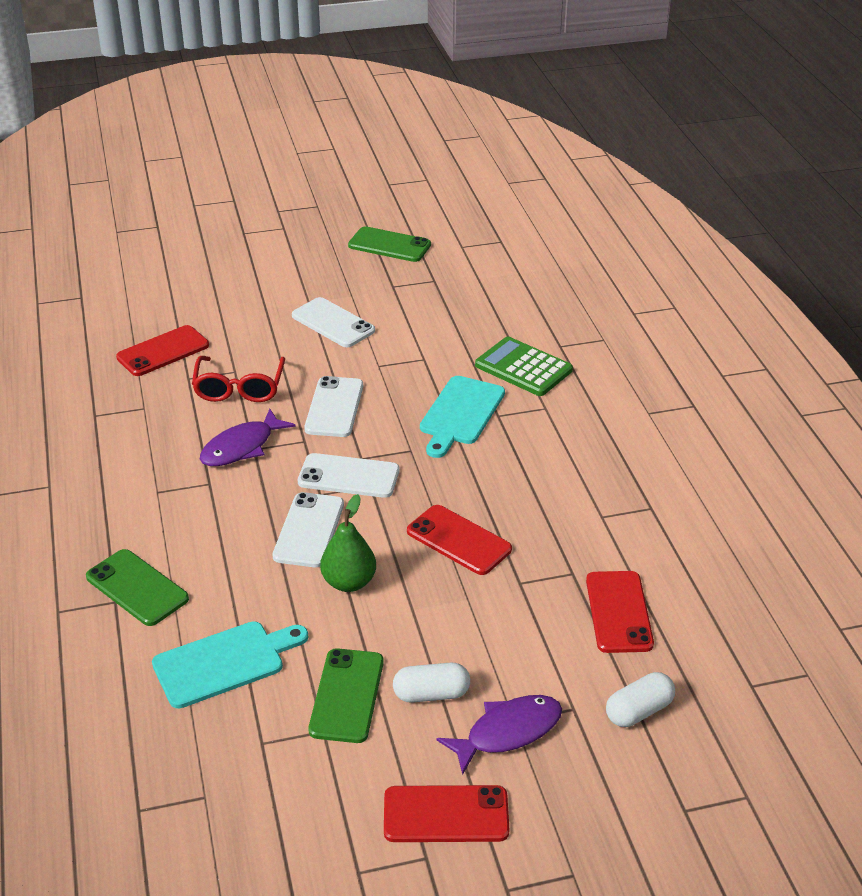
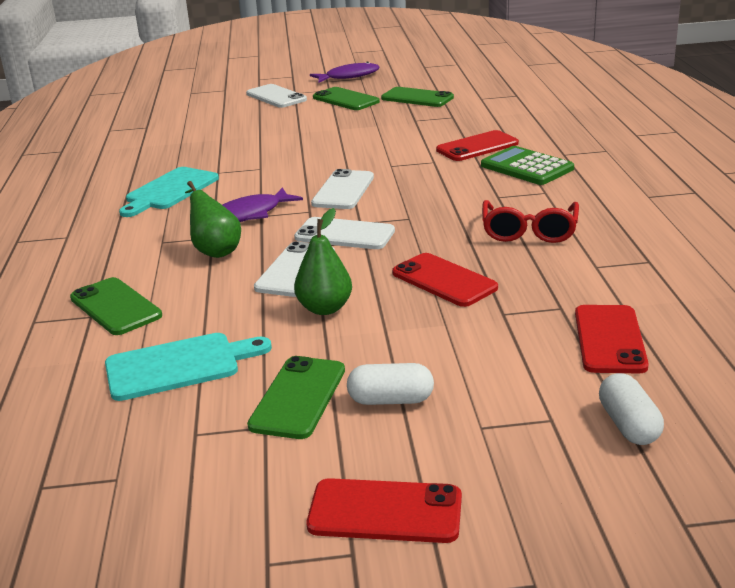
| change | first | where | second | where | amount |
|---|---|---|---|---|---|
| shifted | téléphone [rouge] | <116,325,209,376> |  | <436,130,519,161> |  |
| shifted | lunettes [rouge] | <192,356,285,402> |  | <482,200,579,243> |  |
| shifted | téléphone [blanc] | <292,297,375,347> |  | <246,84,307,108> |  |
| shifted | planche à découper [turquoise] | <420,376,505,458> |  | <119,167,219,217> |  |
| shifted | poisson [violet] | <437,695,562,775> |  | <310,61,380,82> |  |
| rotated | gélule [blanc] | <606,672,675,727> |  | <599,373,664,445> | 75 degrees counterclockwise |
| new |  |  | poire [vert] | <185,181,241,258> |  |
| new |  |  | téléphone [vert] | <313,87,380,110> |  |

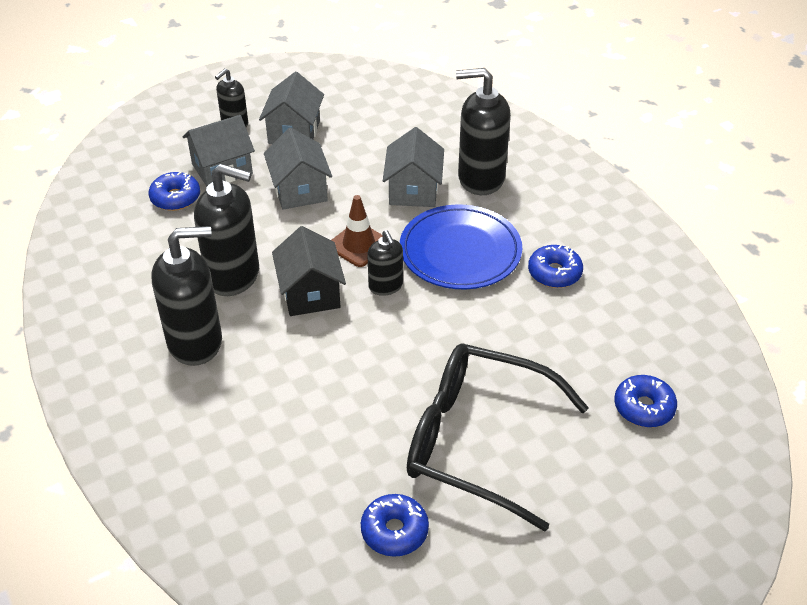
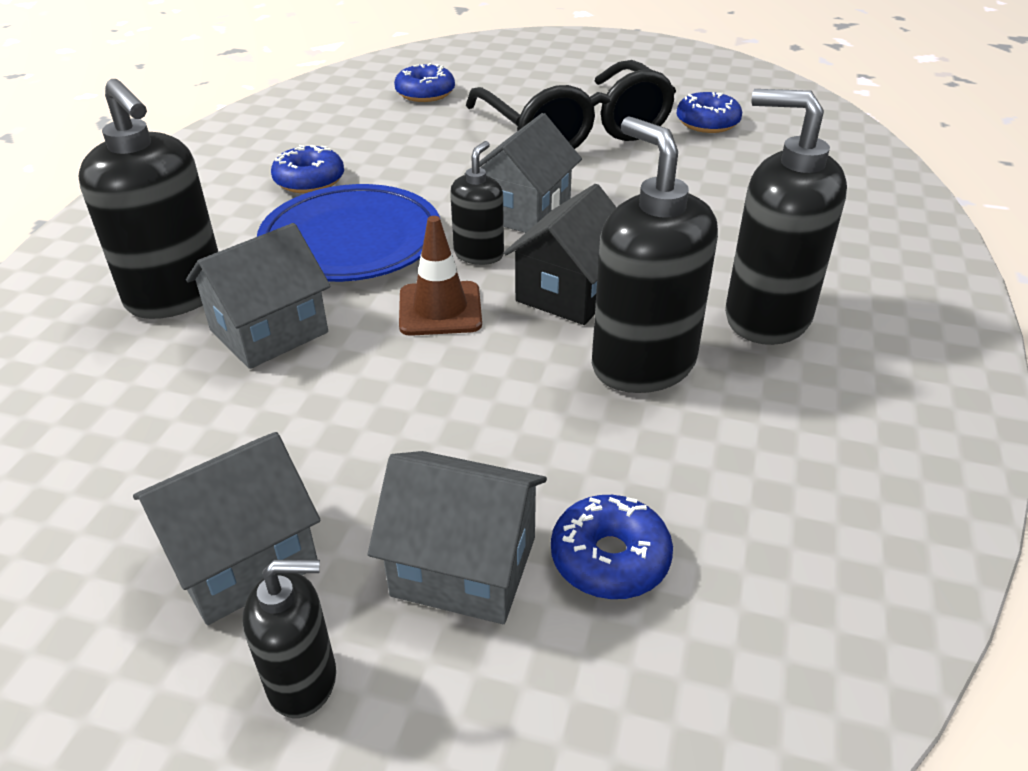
| change | first | where | second | where | amount |
|---|---|---|---|---|---|
| shifted | maison [gris] | <264,128,332,210> |  | <464,113,582,233> |  |

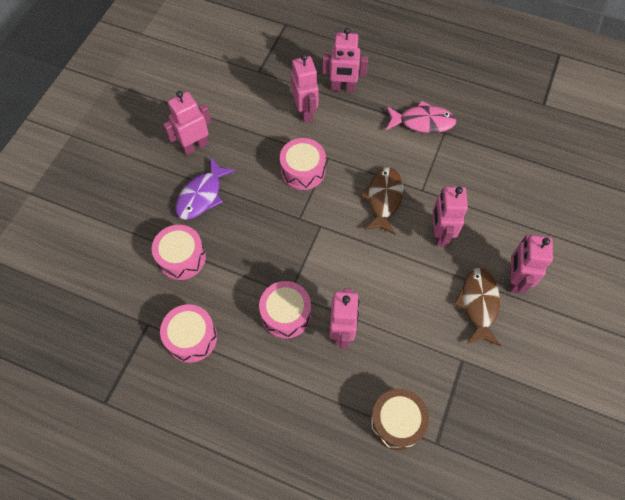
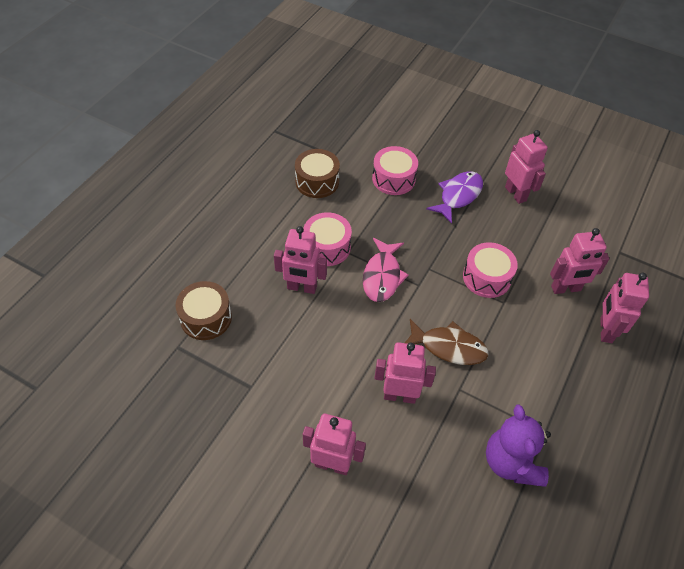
| change | first | where | second | where | amount |
|---|---|---|---|---|---|
| repainted | tambour [rose] | <160,304,217,363> | tambour [marron] | <295,149,340,198> |  |
| rotated | poisson [violet] | <175,158,236,220> |  | <426,171,483,224> | 90 degrees clockwise |
| shifted | poisson [rose] | <386,101,456,133> |  | <363,238,409,302> |  |
| gone | poisson [marron] | <454,268,501,346> |  |  |  |
| new |  |  | ours en peluche [violet] | <486,404,551,487> |  |

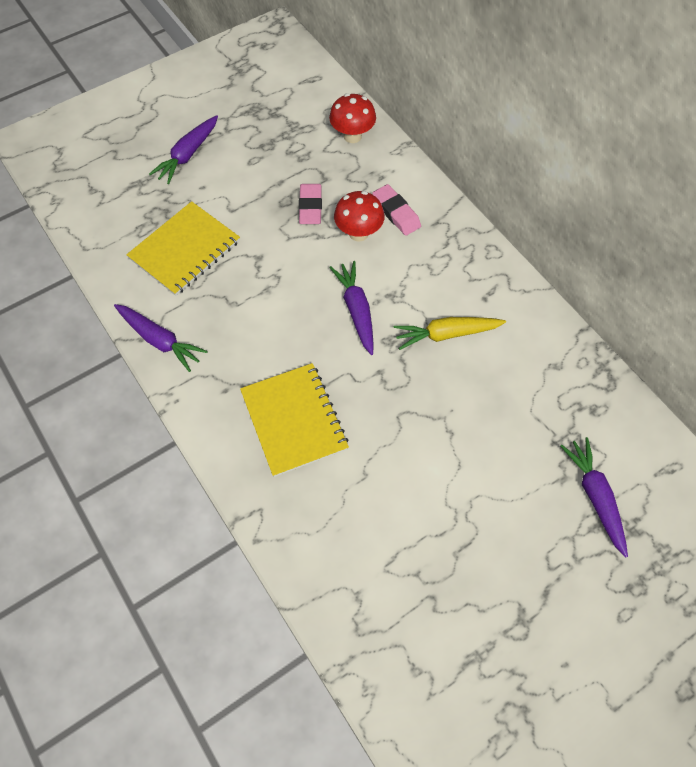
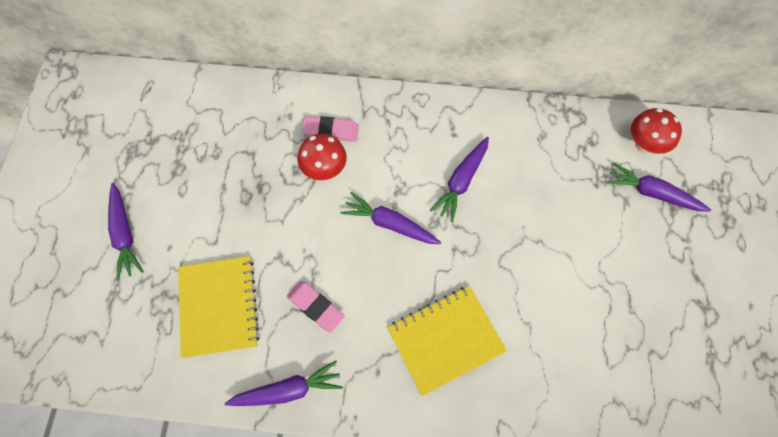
| change | first | where | second | where | amount |
|---|---|---|---|---|---|
| rotated | carnet [jaune] | <240,363,349,477> |  | <387,286,507,396> | 45 degrees counterclockwise |
| shifted | gomme [rose] | <299,184,322,224> |  | <287,281,345,333> |  |
| shifted | champignon [rouge] | <329,93,376,143> |  | <631,108,682,154> |  |
| repainted | carotte [jaune] | <394,317,506,350> | carotte [violet] | <430,137,489,222> |  |

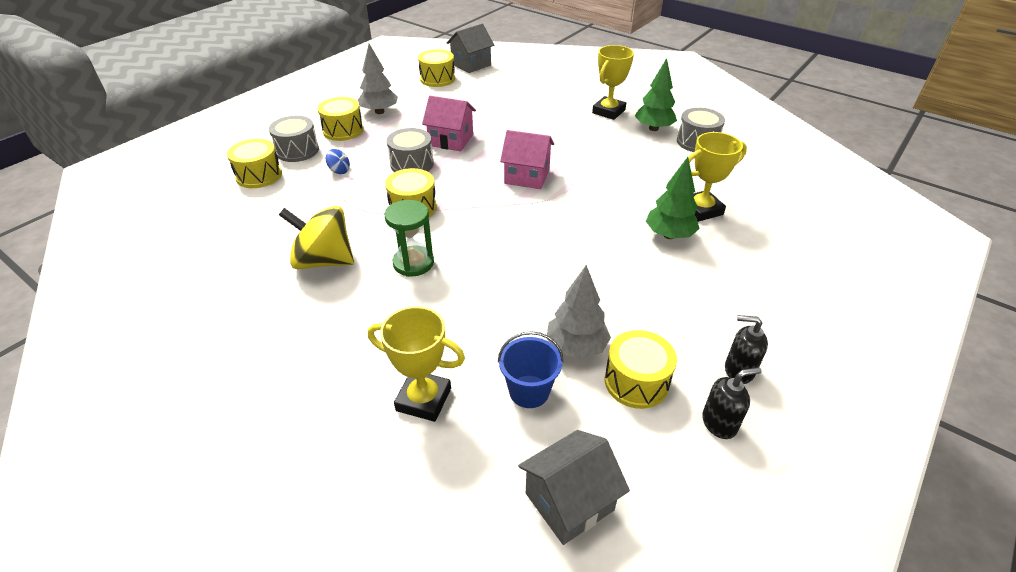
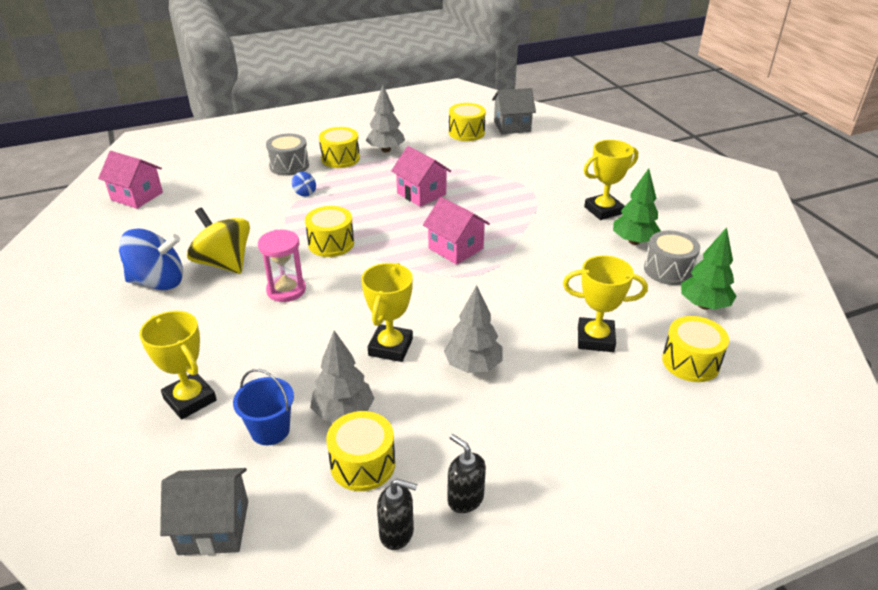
| change | first | where | second | where | amount |
|---|---|---|---|---|---|
| shifted | tambour [jaune] | <227,139,282,188> |  | <662,316,729,382> |  |
| repainted | sablier [vert] | <385,200,434,277> | sablier [rose] | <258,230,306,302> |  |
| gone | tambour [gris] | <387,128,434,172> |  |  |  |
| shifted | arbre [vert] | <646,157,700,239> |  | <681,227,736,310> |  |
| new |  |  | maison [rose] | <98,151,163,209> |  |
| new |  |  | toupie [bleu] | <119,228,183,290> |  |
| new |  |  | trophée [jaune] | <361,263,413,362> |  |
| new |  |  | arbre [gris] | <444,285,503,373> |  |

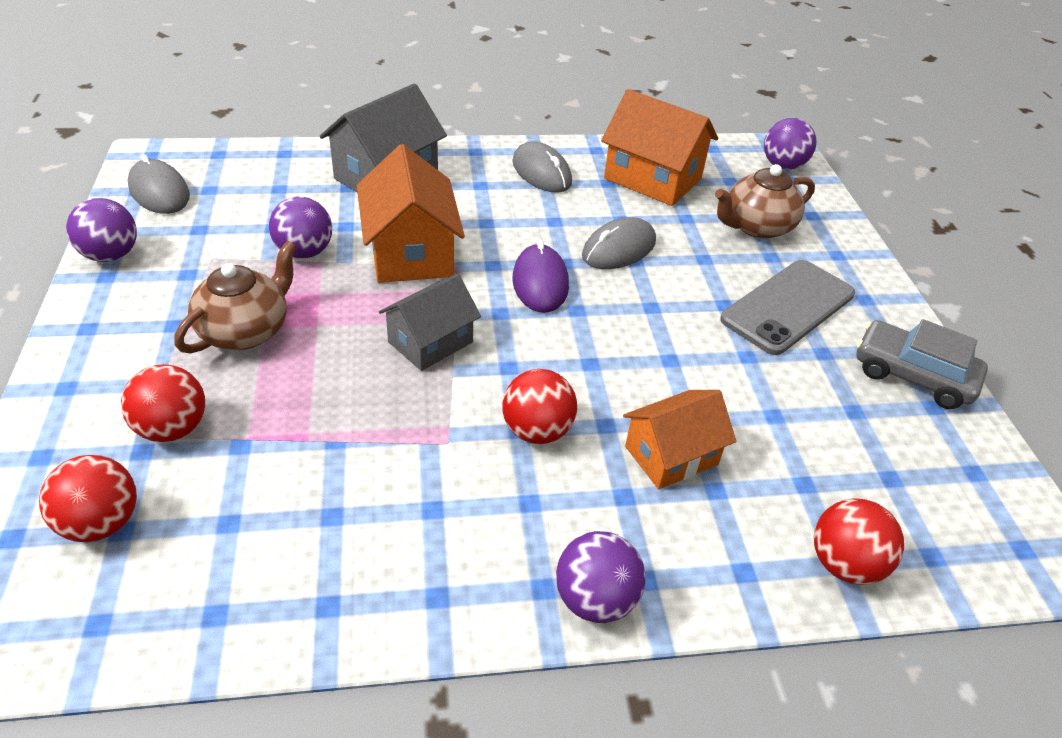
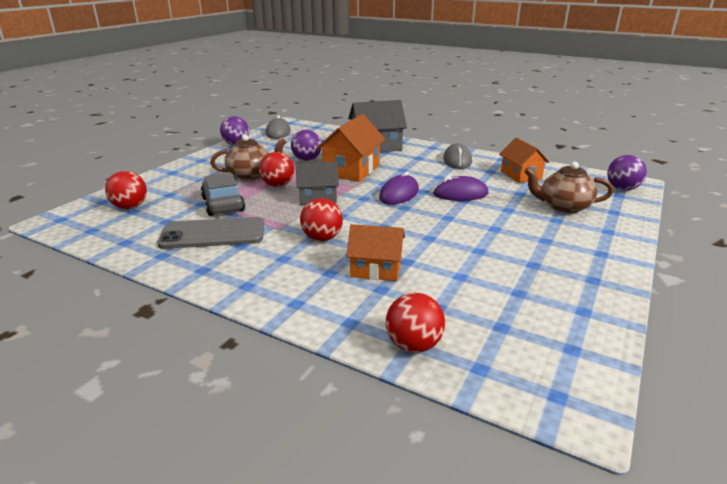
| change | first | where | second | where | amount |
|---|---|---|---|---|---|
| shifted | balle [rouge] | <121,364,205,442> |  | <259,152,294,187> |  |
| gone | balle [violet] | <556,531,646,623> |  |  |  |
| repainted | souris [gris] | <582,217,656,269> | souris [violet] | <433,176,489,201> |  |
| scaled | maison [orange] | <601,89,718,206> |  | <499,137,549,183> | x0.66 |
| shifted | téléphone [gris] | <720,260,855,355> |  | <157,217,264,249> |  |
| shifted | voiture [gris] | <856,319,988,409> |  | <201,173,245,216> |  |

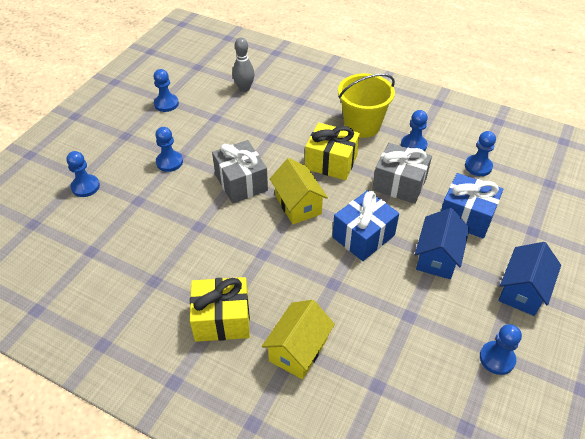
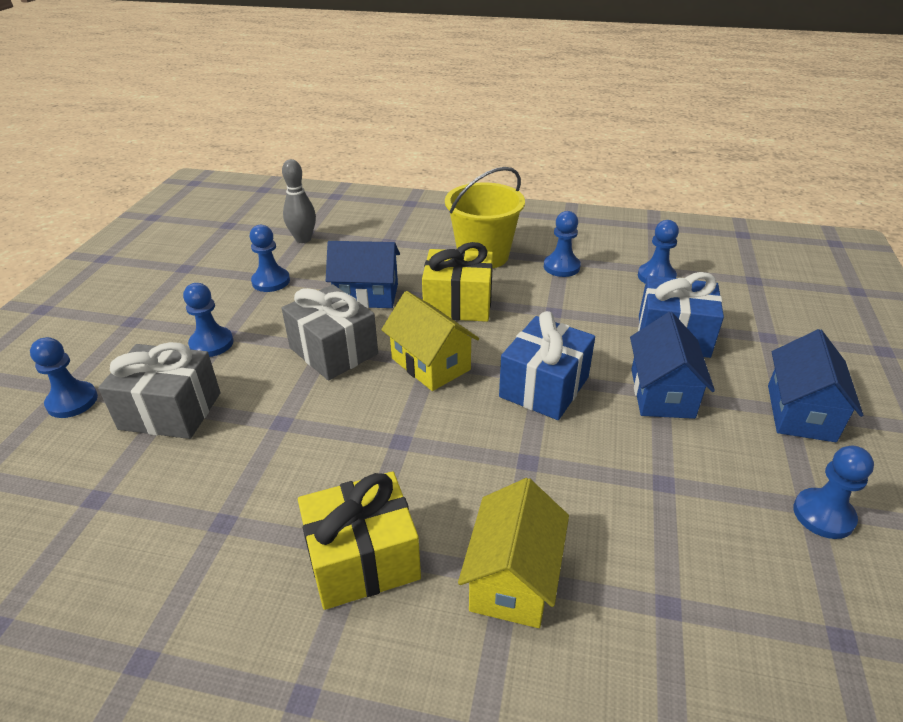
| change | first | where | second | where | amount |
|---|---|---|---|---|---|
| shifted | pion [bleu] | <153,69,179,112> |  | <250,225,290,292> |  |
| shifted | cadeau [gris] | <372,143,432,204> |  | <98,342,221,439> |  |
| new |  |  | maison [bleu] | <326,241,400,308> |  |

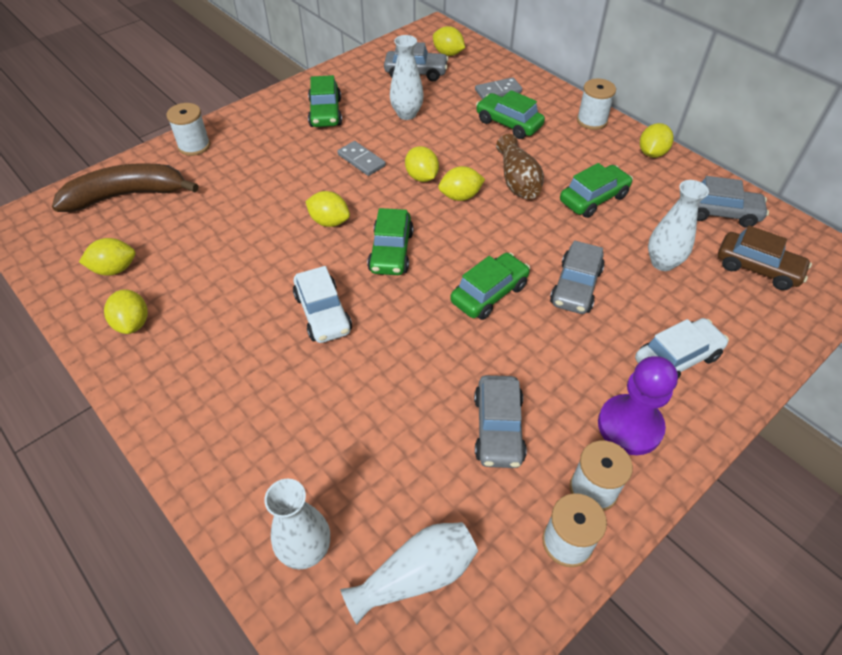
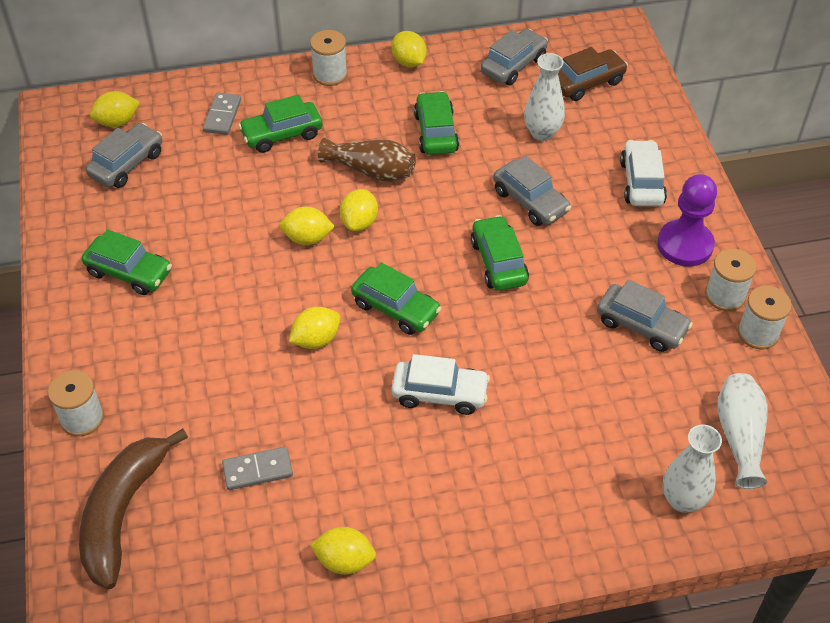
| change | first | where | second | where | amount |
|---|---|---|---|---|---|
| gone | citron [jaune] | <79,238,136,276> |  |  |  |
| shifted | domino [gris] | <337,141,386,176> |  | <222,447,293,490> |  |
| gone | vase [blanc] | <390,35,424,120> |  |  |  |

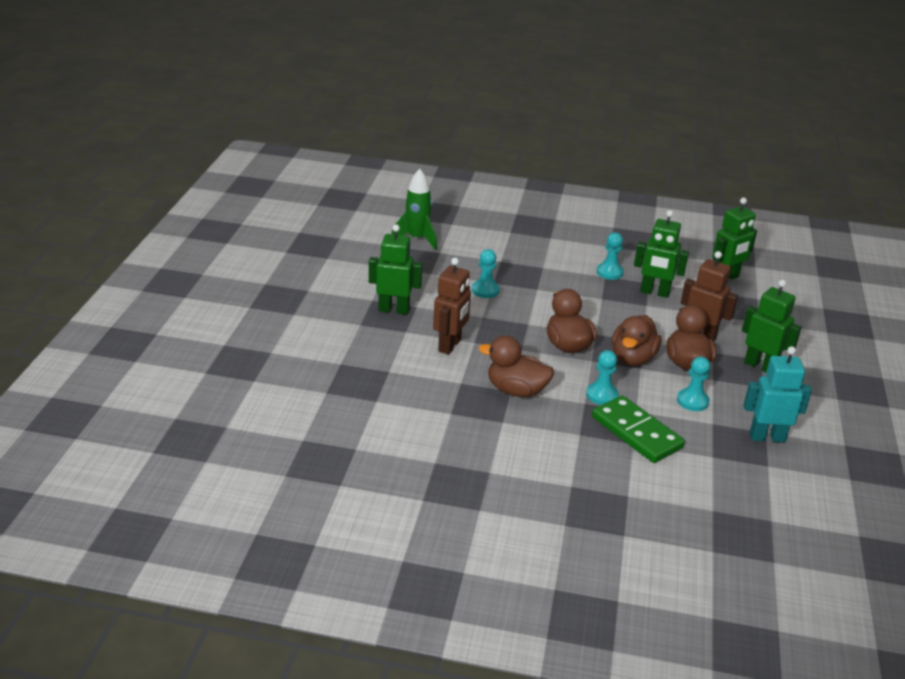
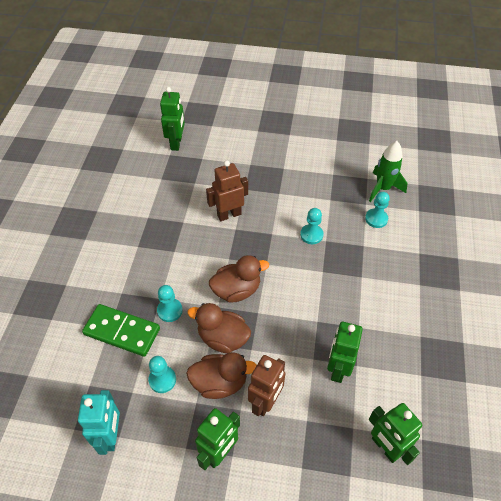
| change | first | where | second | where | amount |
|---|---|---|---|---|---|
| shifted | robot [vert] | <369,224,423,315> |  | <160,87,185,151> |  |
| rotated | robot [marron] | <433,258,471,354> |  | <206,161,248,221> | 135 degrees clockwise |
| gone | canard [marron] | <479,335,554,397> |  |  |  |
| rotated | domino [vert] | <592,395,685,463> |  | <82,304,160,357> | 60 degrees clockwise |
| shifted | pion [turquoise] | <597,232,624,280> |  | <365,192,390,228> |  |

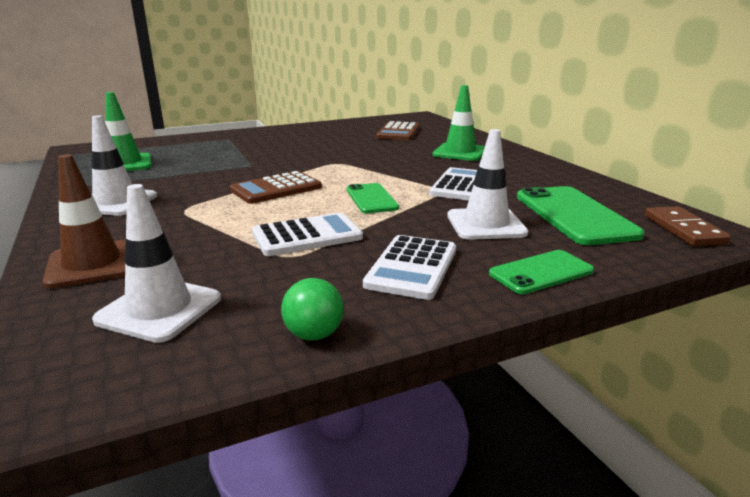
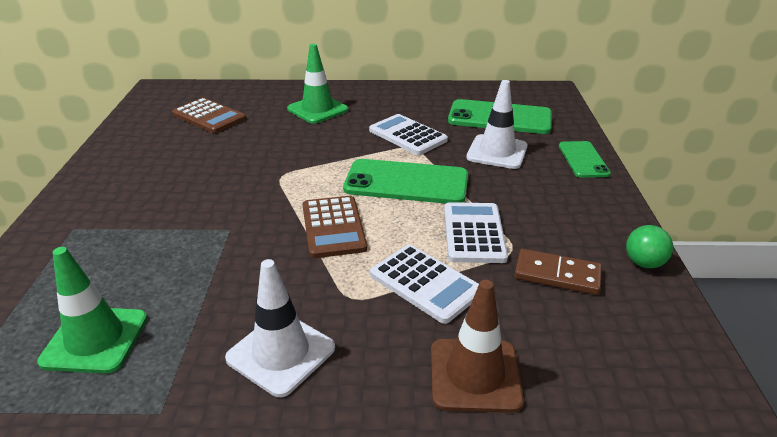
| change | first | where | second | where | amount |
|---|---|---|---|---|---|
| gone | cône de chantier [blanc] | <92,184,221,343> |  |  |  |
| scaled | téléphone [vert] | <347,183,399,213> |  | <343,159,468,204> | x1.69 |
| shifted | calculatrice [blanc] | <363,235,456,300> |  | <370,245,479,324> |  |
| shifted | domino [marron] | <645,206,731,246> |  | <514,249,602,295> |  |

